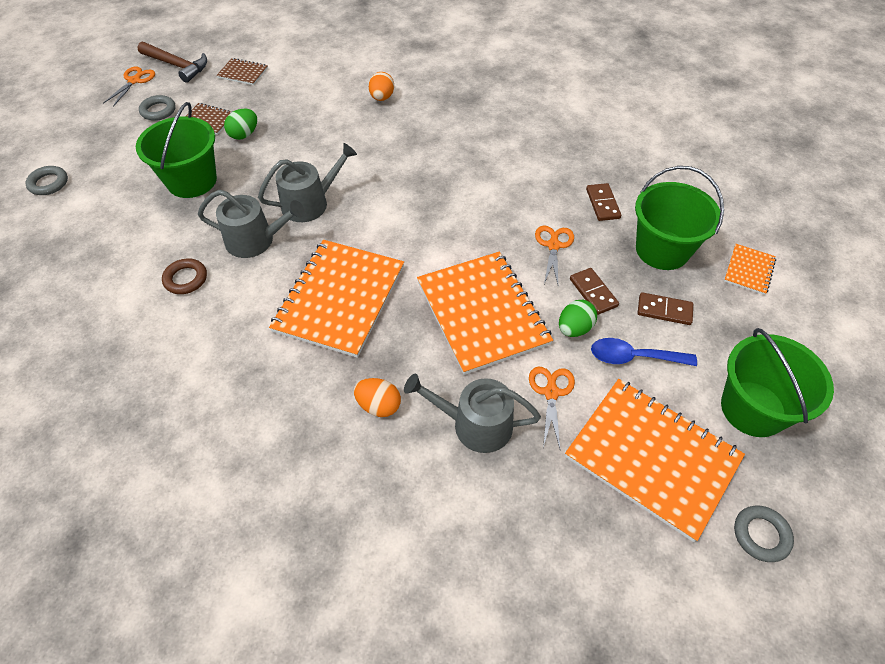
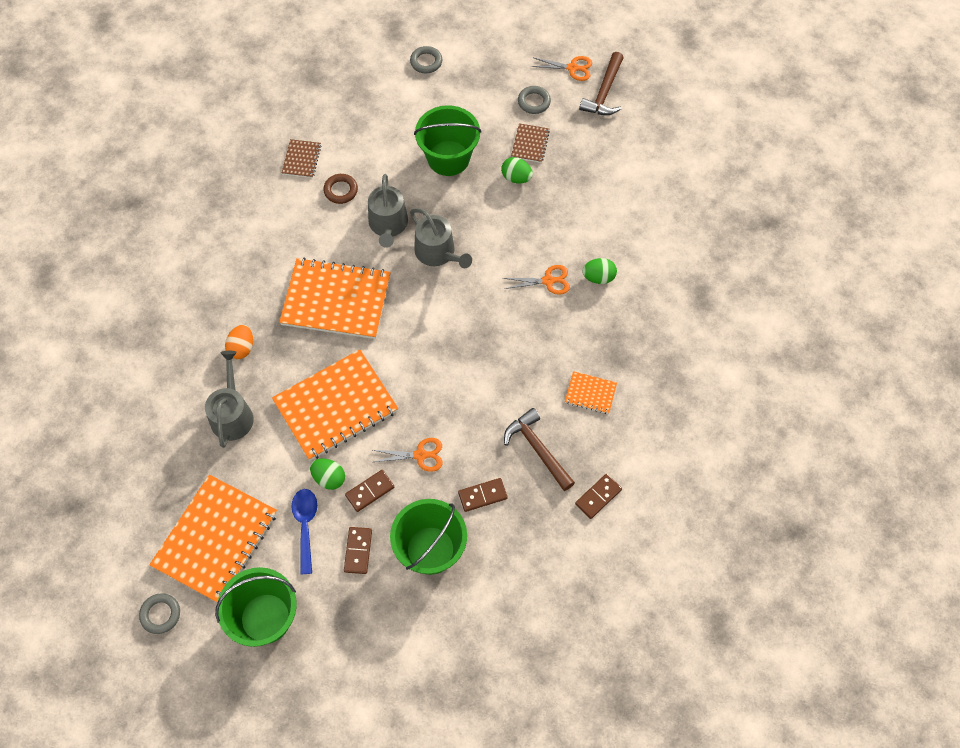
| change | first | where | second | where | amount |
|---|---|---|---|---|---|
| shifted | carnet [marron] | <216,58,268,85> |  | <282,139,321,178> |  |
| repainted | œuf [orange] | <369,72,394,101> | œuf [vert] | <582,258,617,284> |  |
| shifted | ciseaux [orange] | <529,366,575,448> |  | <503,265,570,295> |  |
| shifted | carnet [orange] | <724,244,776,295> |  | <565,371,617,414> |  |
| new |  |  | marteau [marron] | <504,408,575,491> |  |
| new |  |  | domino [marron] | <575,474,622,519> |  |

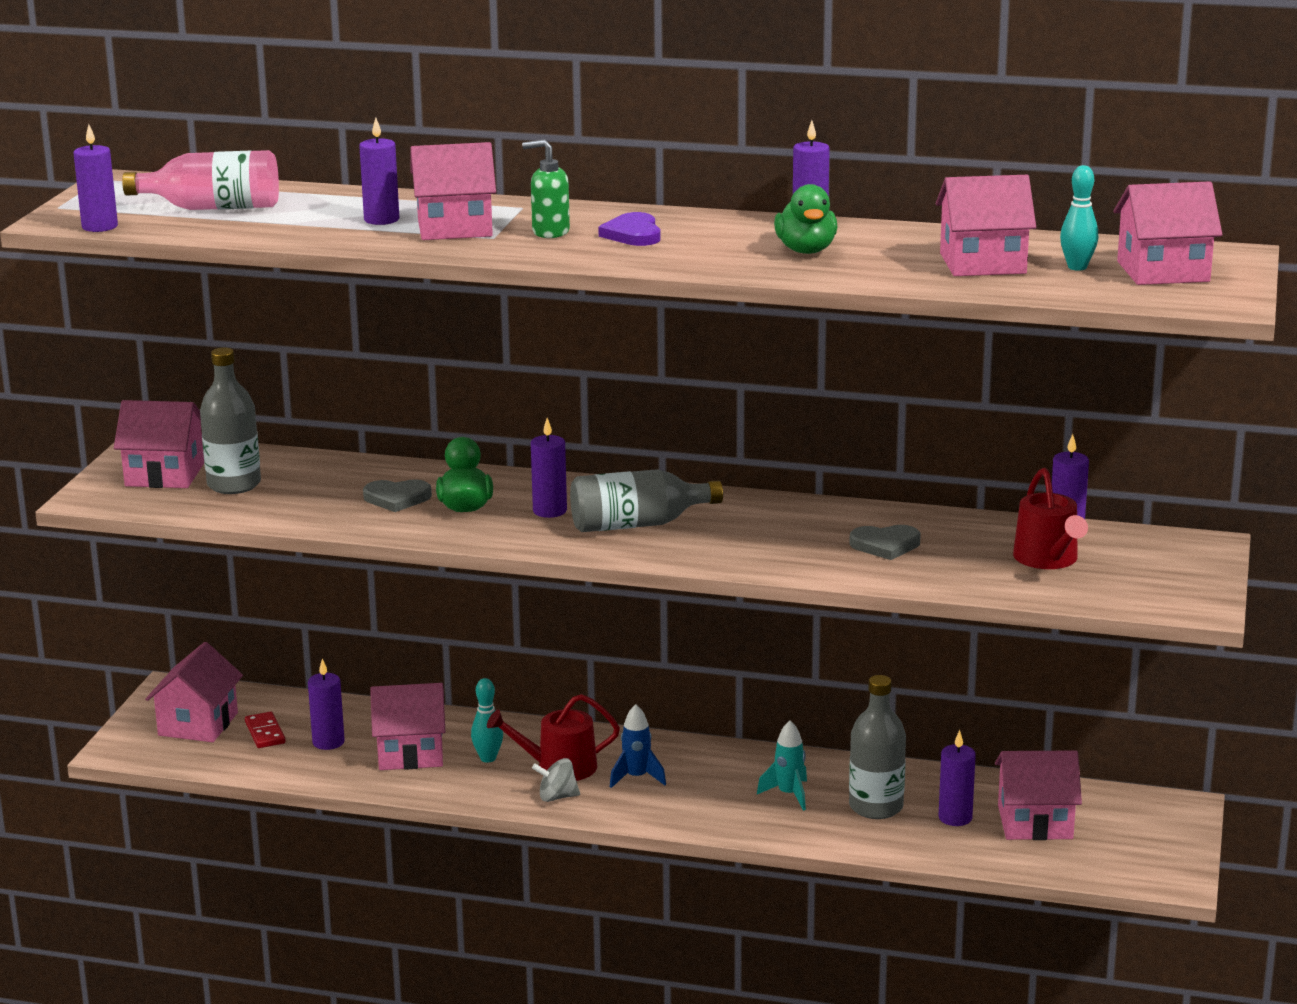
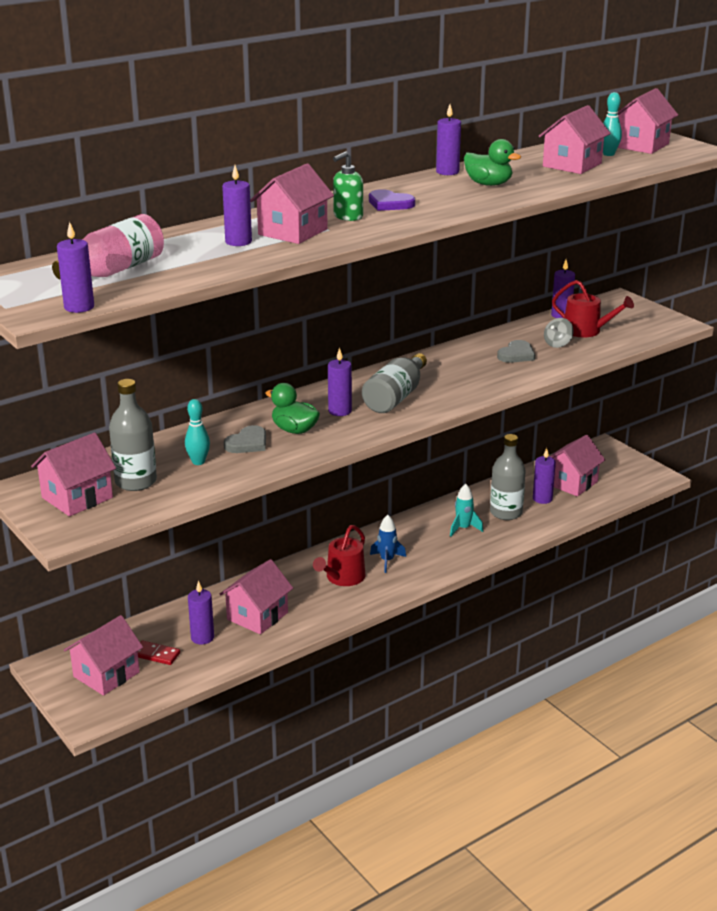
| change | first | where | second | where | amount |
|---|---|---|---|---|---|
| rotated | maison [rose] | <145,642,243,742> |  | <64,615,143,696> | 75 degrees clockwise |
| shifted | quille [turquoise] | <471,678,503,763> |  | <185,399,210,465> |  |
| shifted | toupie [gris] | <532,758,580,802> |  | <544,318,574,348> |  |

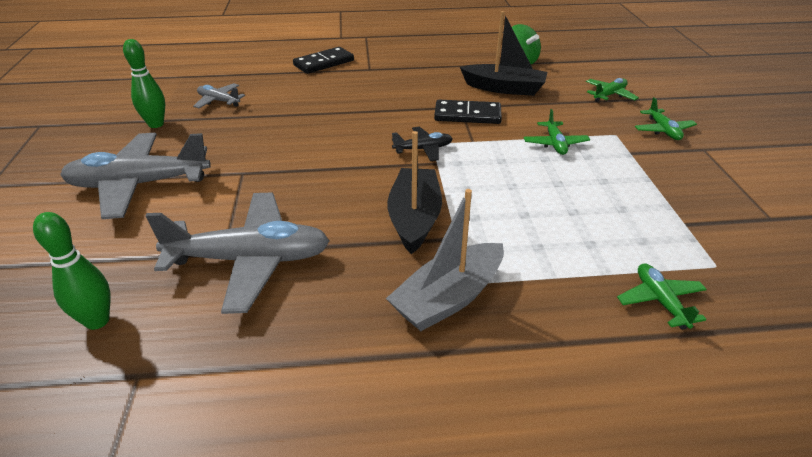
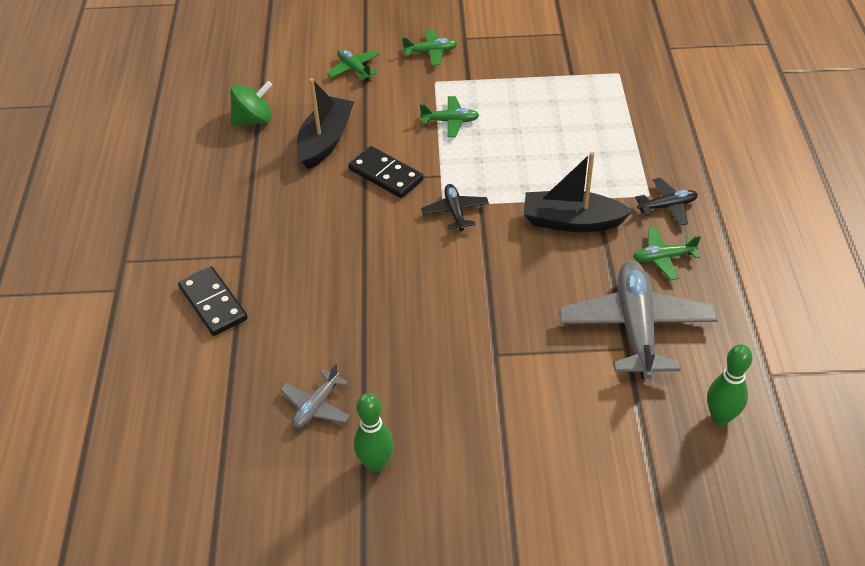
| change | first | where | second | where | amount |
|---|---|---|---|---|---|
| gone | avion [gris] | <60,133,211,219> |  |  |  |
| swapped | bateau [gris] | <386,189,504,331> | avion [noir] | <635,178,698,226> |  |
| rotated | domino [noir] | <434,100,502,124> |  | <348,146,424,198> | 60 degrees counterclockwise |
| shifted | avion [vert] | <617,263,707,330> |  | <633,227,701,280> |  |

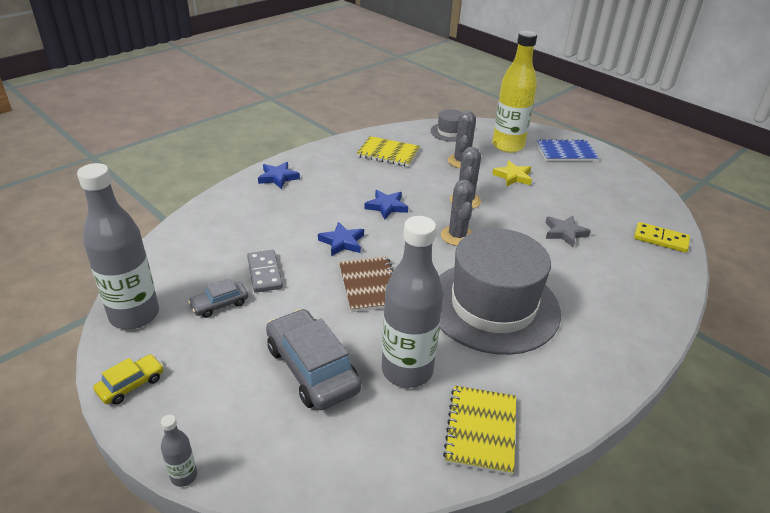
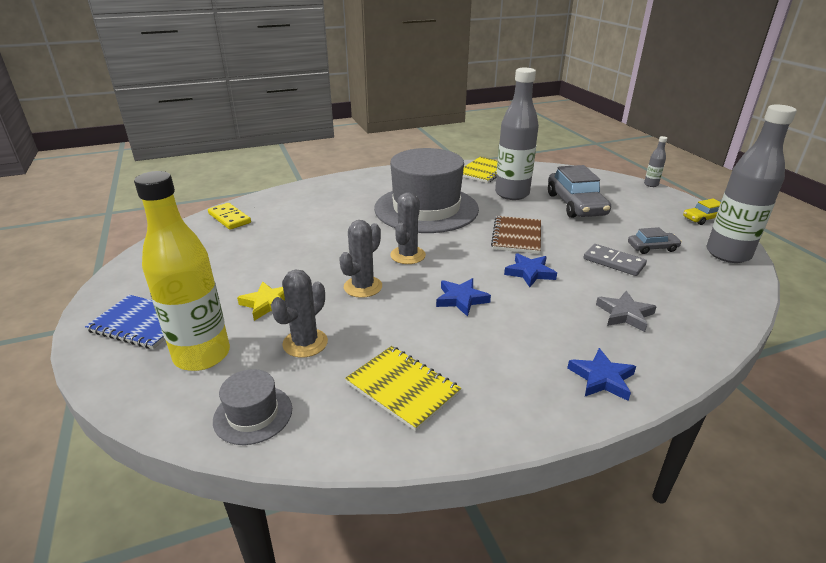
| change | first | where | second | where | amount |
|---|---|---|---|---|---|
| rotated | domino [gris] | <247,250,283,293> |  | <584,244,647,276> | 60 degrees counterclockwise |
| shifted | étoile [gris] | <545,216,591,247> |  | <596,291,657,332> |  |

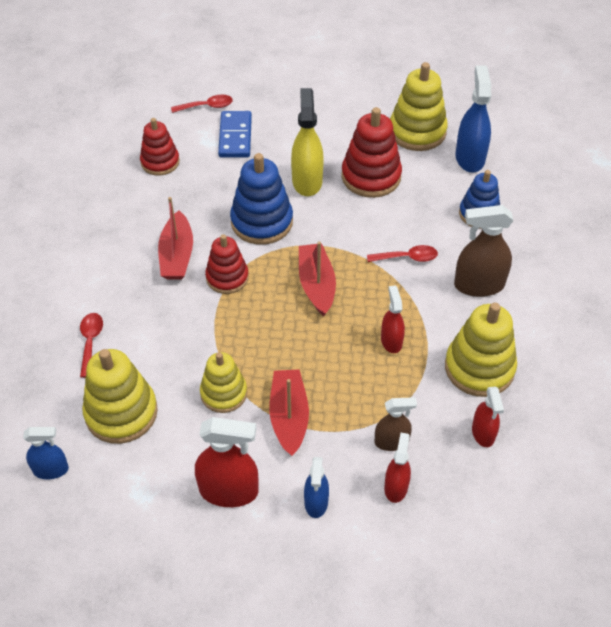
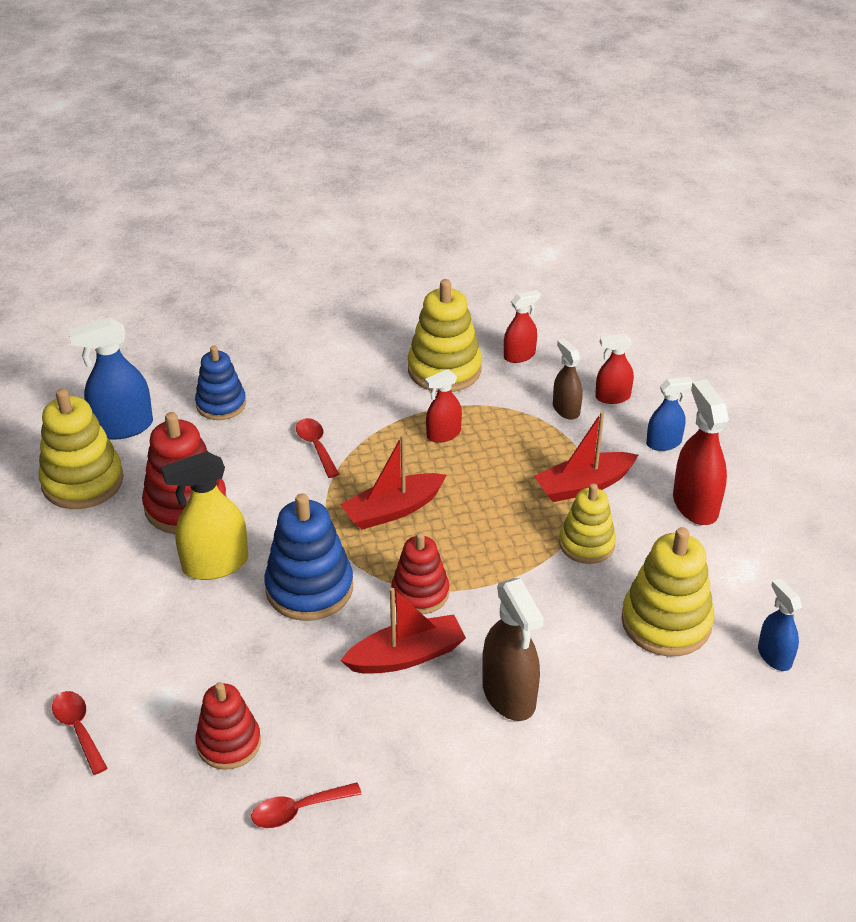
| change | first | where | second | where | amount |
|---|---|---|---|---|---|
| shifted | cuillère [rouge] | <80,313,103,378> |  | <251,782,362,828> |  |
| gone | domino [bleu] | <218,111,252,158> |  |  |  |
| shifted | vaporisateur [marron] | <454,205,514,297> |  | <482,578,544,721> |  |

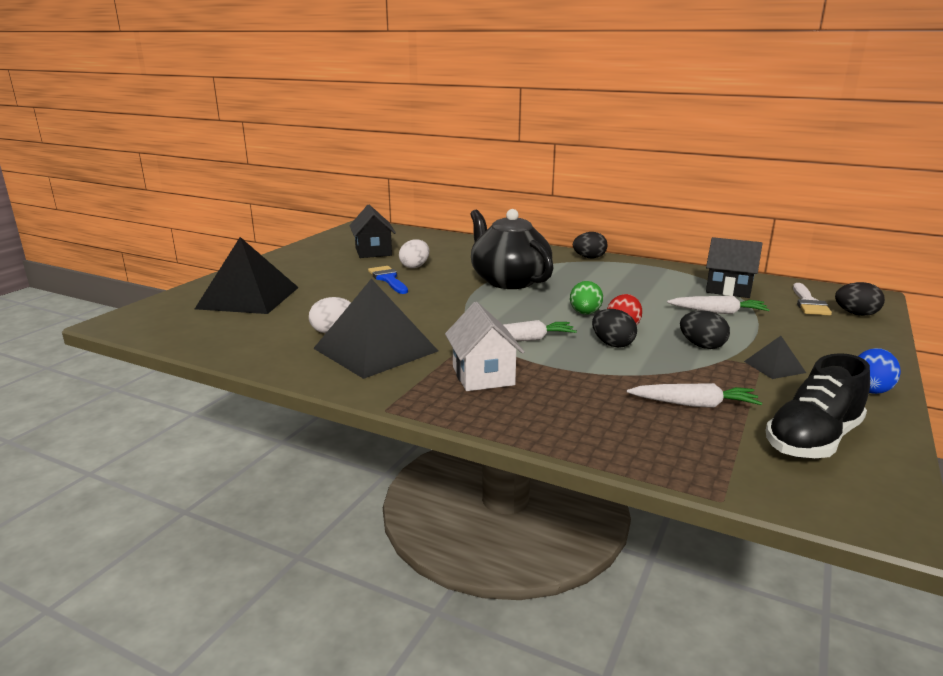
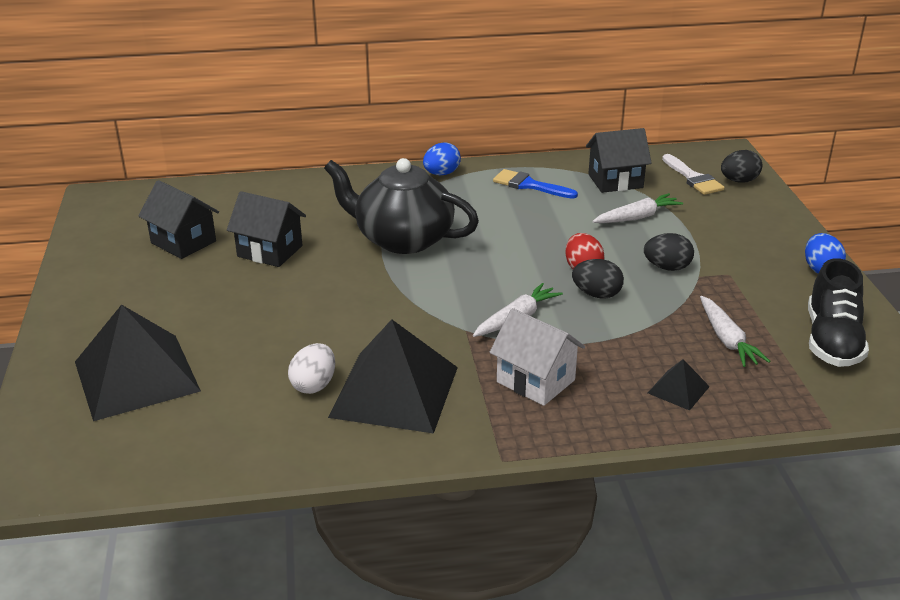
| change | first | where | second | where | amount |
|---|---|---|---|---|---|
| shifted | pinceau [bleu] | <368,266,408,294> |  | <493,169,578,199> |  |
| swapped | œuf [blanc] | <399,240,429,268> | maison [noir] | <227,191,306,267> |  |
| gone | œuf [vert] | <570,281,603,315> |  |  |  |
| repainted | œuf [noir] | <573,232,608,258> | œuf [bleu] | <423,143,461,175> |  |
| rotated | carotte [blanc] | <627,383,762,408> |  | <700,296,770,367> | 105 degrees clockwise |
| shifted | pyramide [noir] | <744,336,806,379> |  | <648,359,710,411> |  |

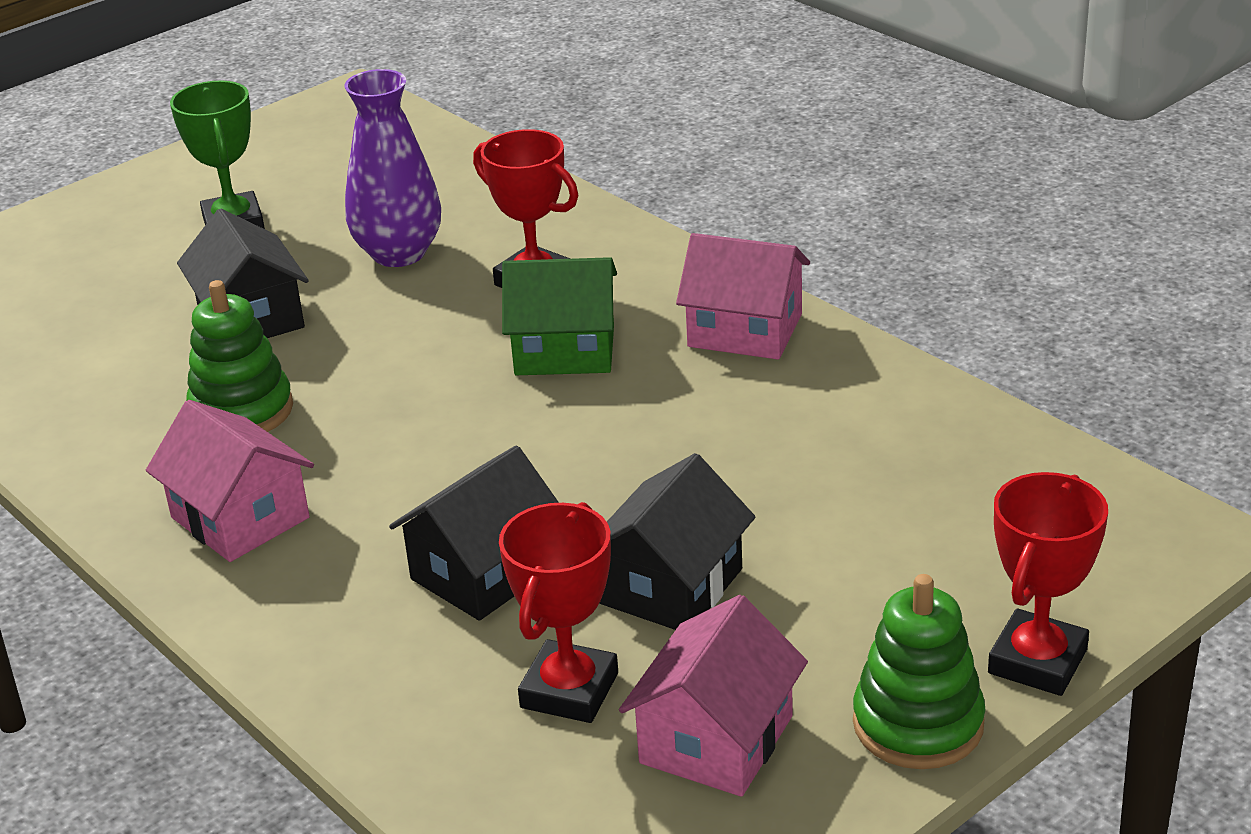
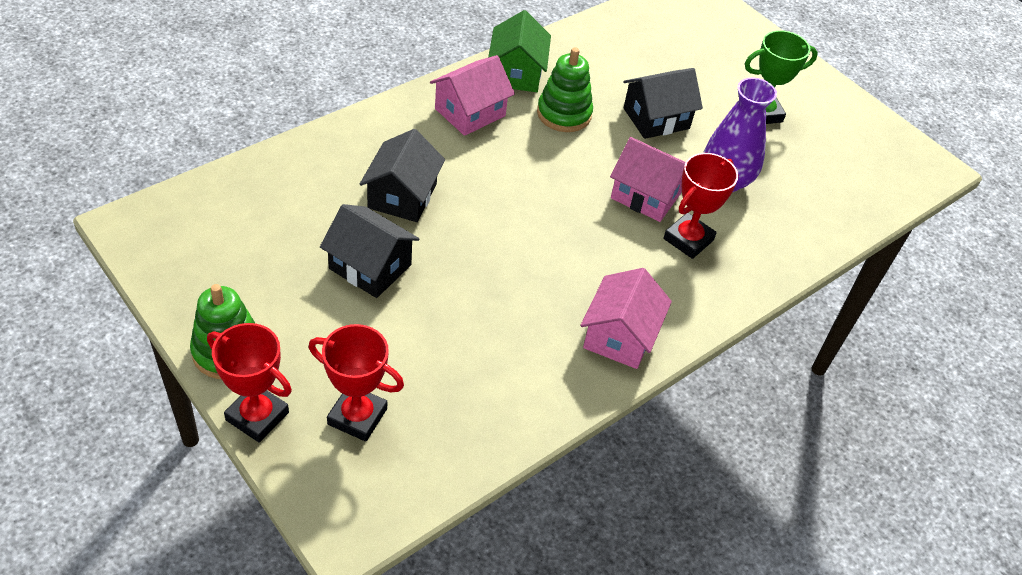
| change | first | where | second | where | amount |
|---|---|---|---|---|---|
| rotated | maison [noir] | <389,445,559,621> |  | <360,129,445,222> | 60 degrees clockwise |
| shifted | trophée [rouge] | <499,502,618,723> |  | <309,324,404,442> |  |
| shifted | maison [vert] | <502,257,617,375> |  | <488,10,551,92> |  |
| shifted | maison [rose] | <619,595,808,797> |  | <610,137,686,222> |  |

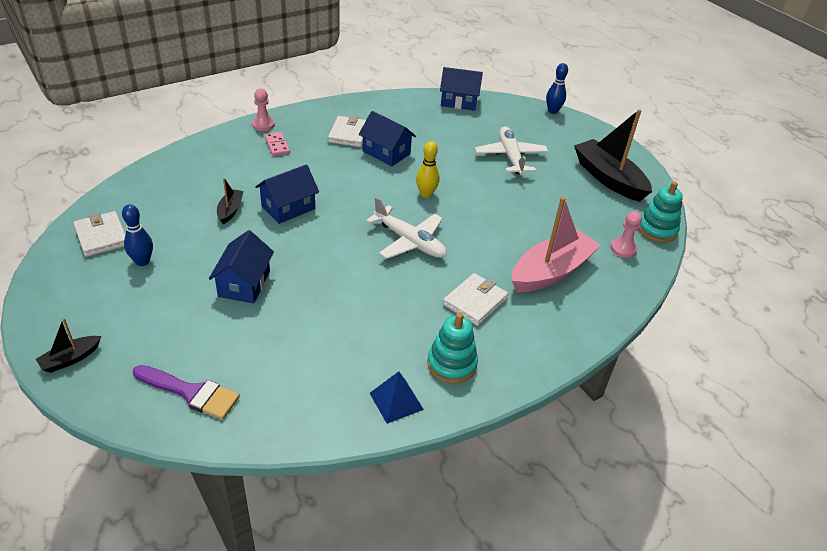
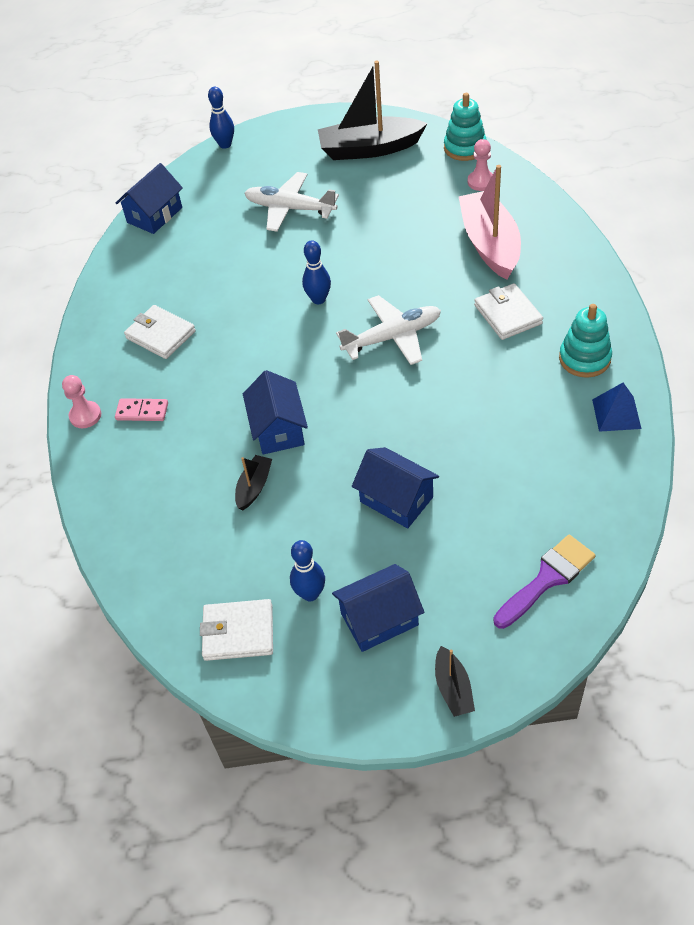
| change | first | where | second | where | amount |
|---|---|---|---|---|---|
| rotated | bateau [noir] | <217,178,244,224> |  | <235,455,272,510> | 75 degrees clockwise |
| shifted | maison [bleu] | <359,111,416,166> |  | <332,564,424,652> |  |
| repainted | quille [jaune] | <416,141,439,198> | quille [bleu] | <302,240,331,304> |  |

